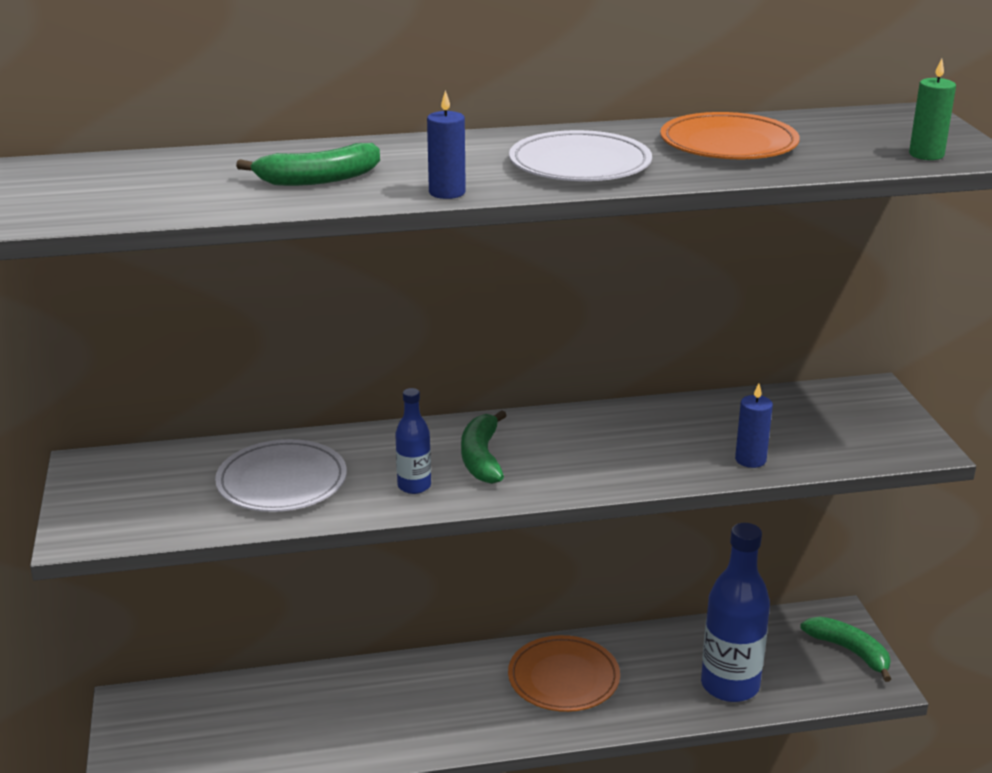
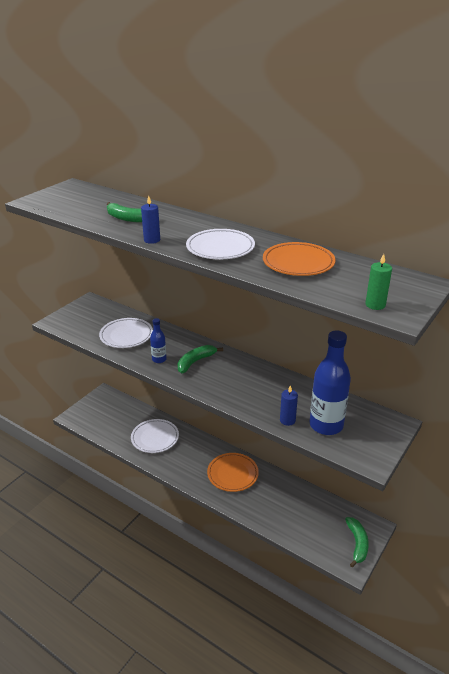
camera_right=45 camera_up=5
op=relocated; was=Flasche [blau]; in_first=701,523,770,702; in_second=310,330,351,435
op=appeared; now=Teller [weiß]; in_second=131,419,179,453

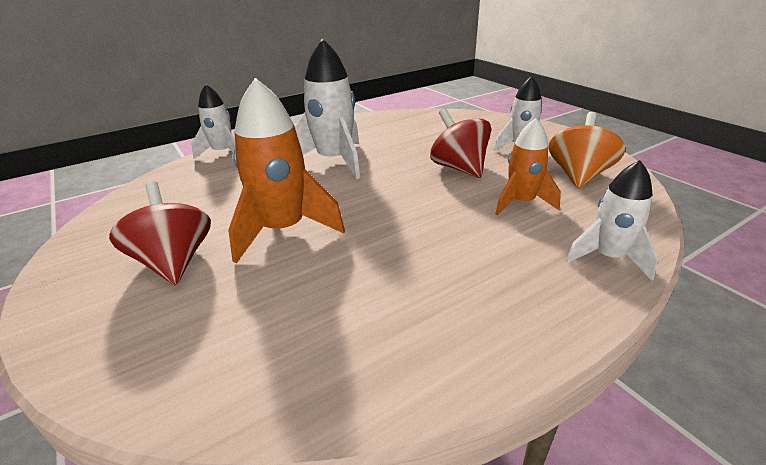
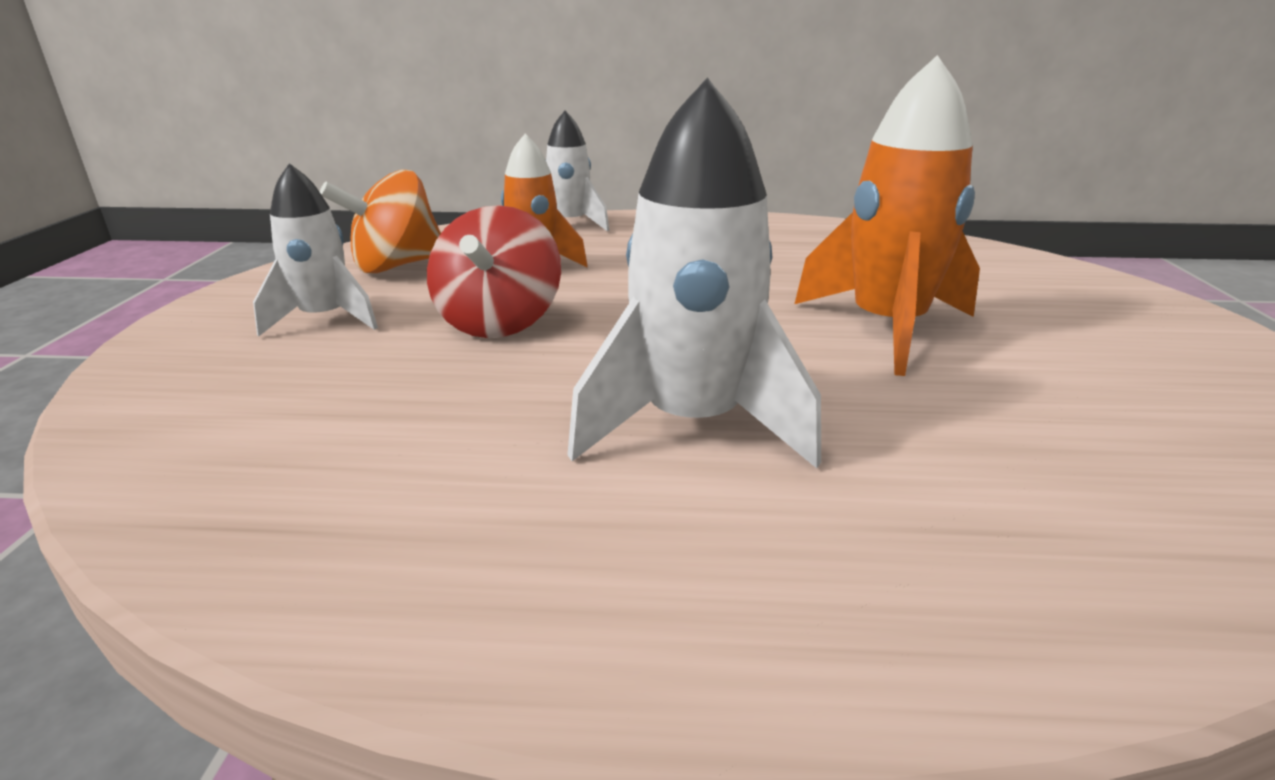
camera_right=-145 camera_up=-5
op=missing; was=Rakete [weiß]; in_first=192,84,236,159
op=missing; was=Kreisel [rot]; in_first=109,181,211,285

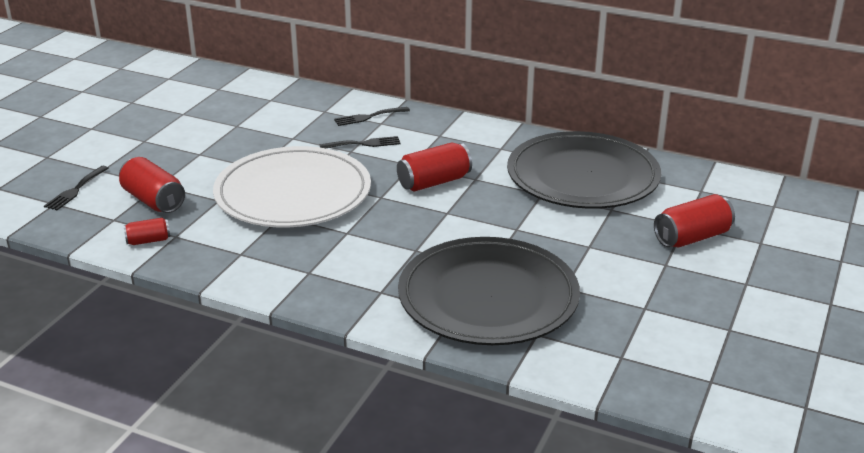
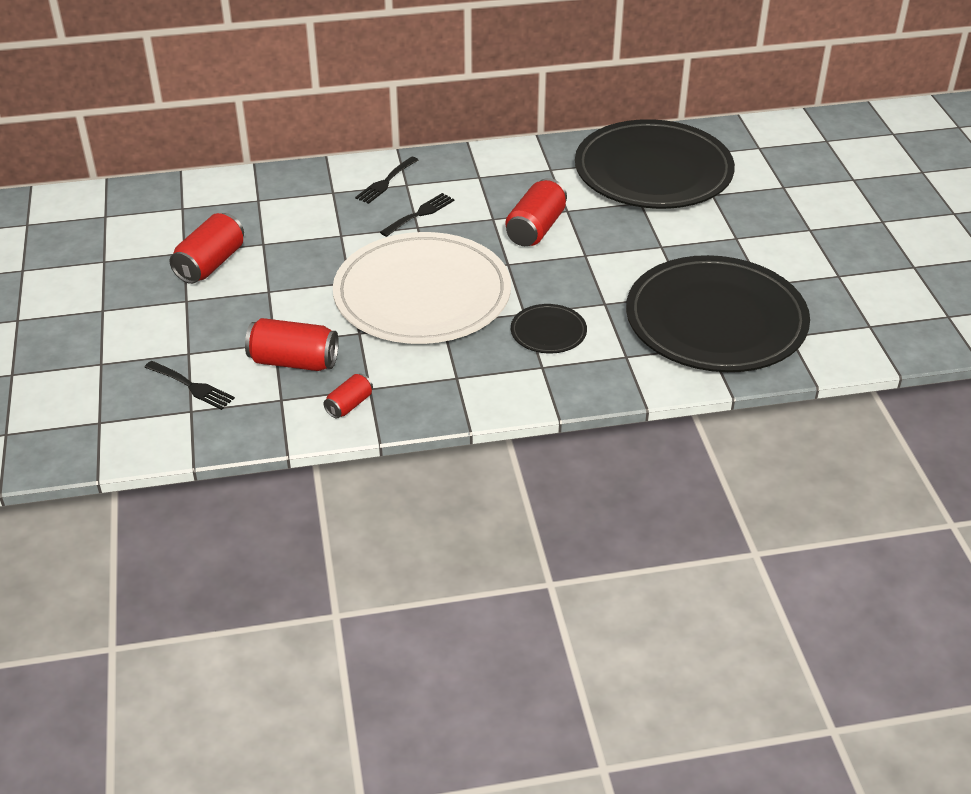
camera_right=-35 camera_up=10
op=spun; was=Gabel [schwarz]; in_first=44,166,109,210; in_second=144,361,235,410; clockwise=-45
op=relocated; was=Dose [rot]; in_first=654,194,735,248; in_second=170,213,244,284
op=appeared; now=Teller [schwarz]; in_second=511,304,587,353

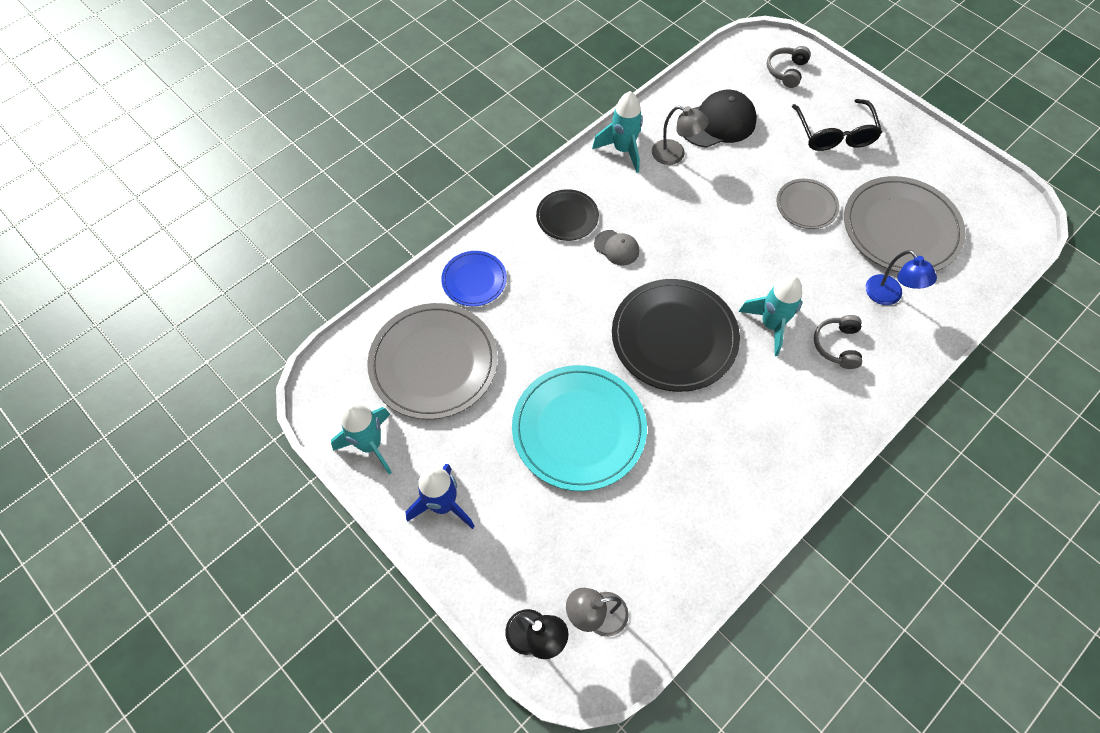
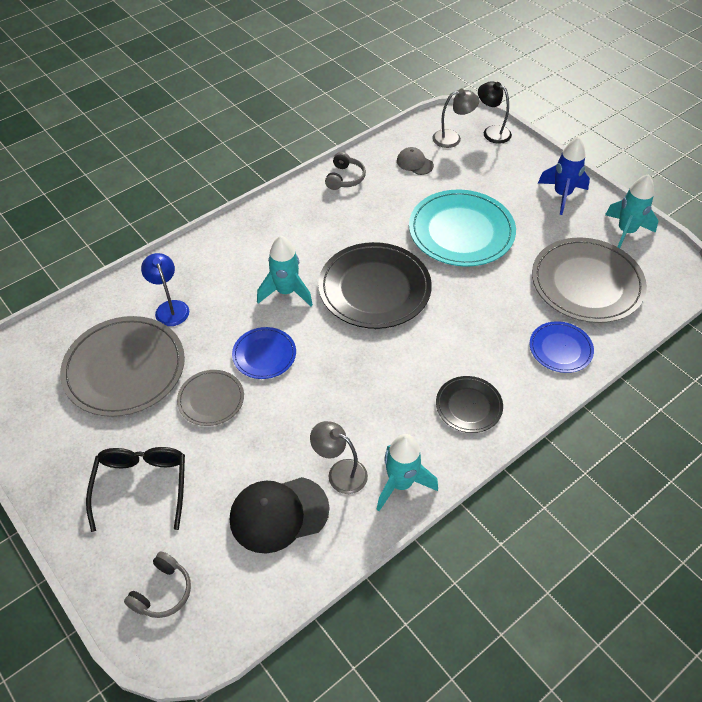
camera_right=-175 camera_up=-10
op=relocated; was=Kappe [grau]; in_first=594,230,639,265; in_second=397,147,434,175
op=relocated; was=Kopfhörer [grau]; in_first=814,315,862,369; in_second=325,152,366,190
op=appeared; now=Teller [blau]; in_second=232,327,296,379

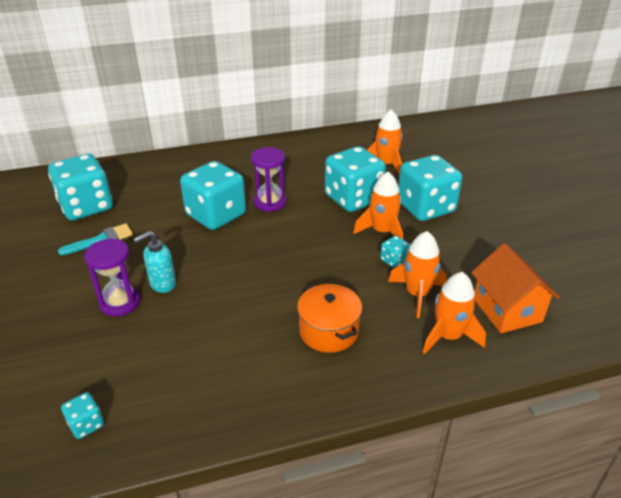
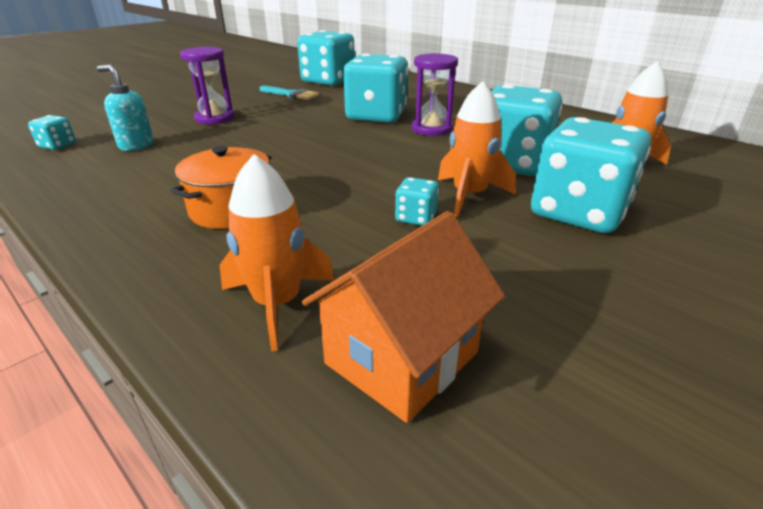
camera_right=60 camera_up=-5
op=relocated; was=Seifenspender [türkis]; in_first=134,231,176,293; in_second=97,64,154,151
op=missing; was=Rakete [orange]; in_first=388,231,447,318

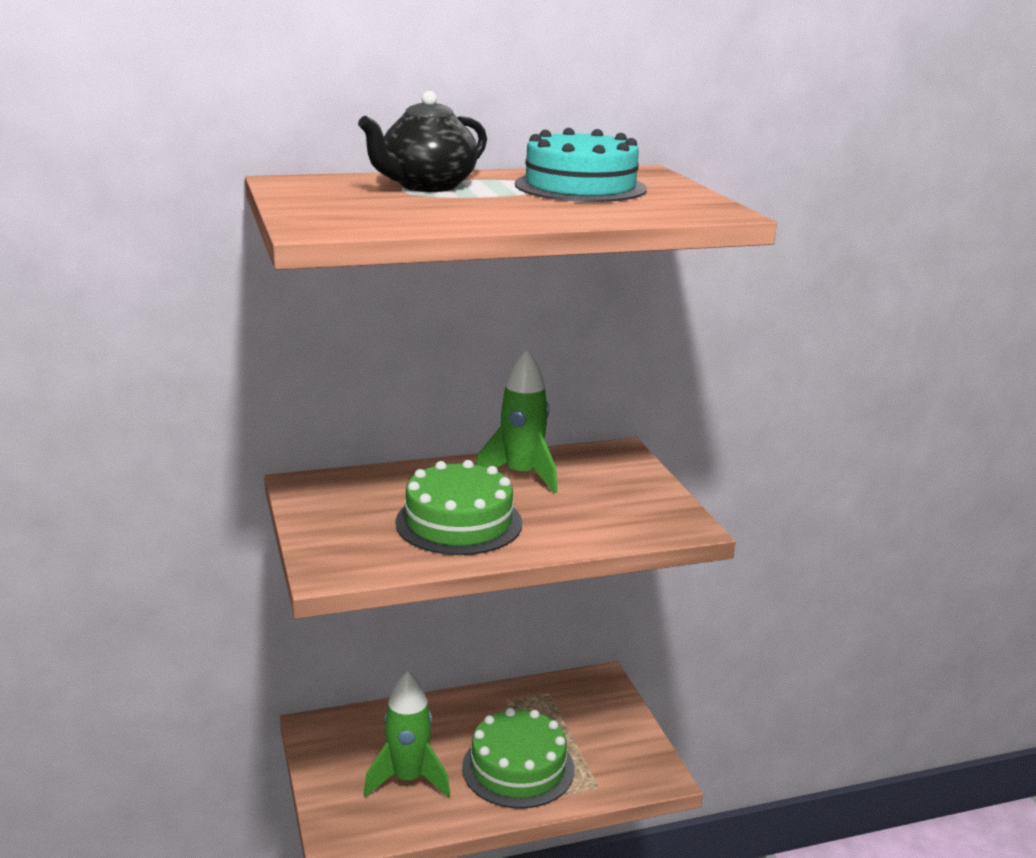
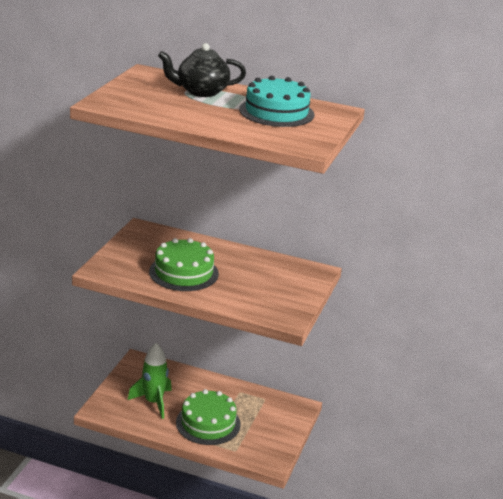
camera_right=35 camera_up=5
op=missing; was=Rakete [grün]; in_first=476,349,557,494

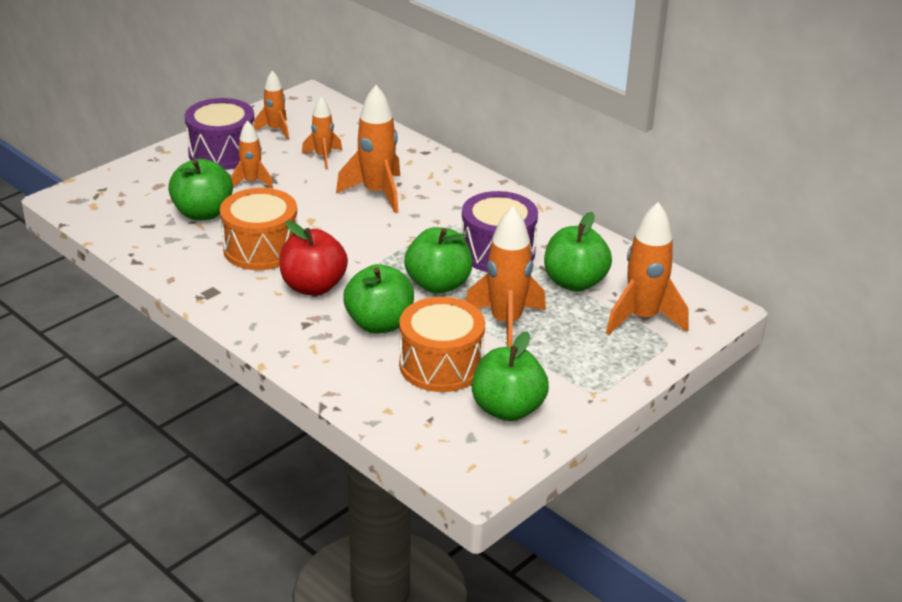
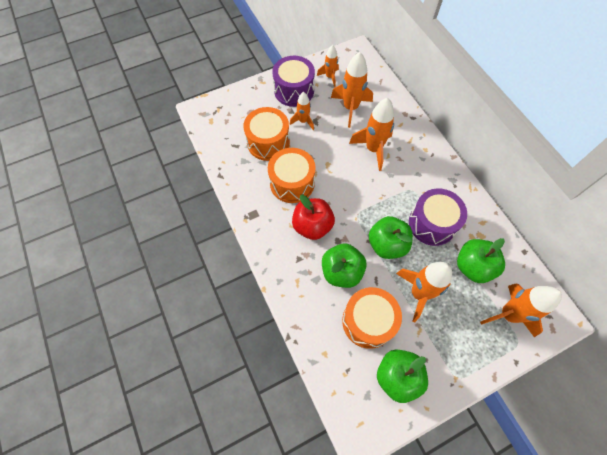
camera_right=20 camera_up=30
op=size; was=Rakete [orange]; in_first=302,96,342,169; in_second=331,52,373,128; ratio=1.71
op=exchanged; was=Apfel [grün]; now=Trommel [orange]; in_first=168,159,233,220; in_second=243,107,290,161

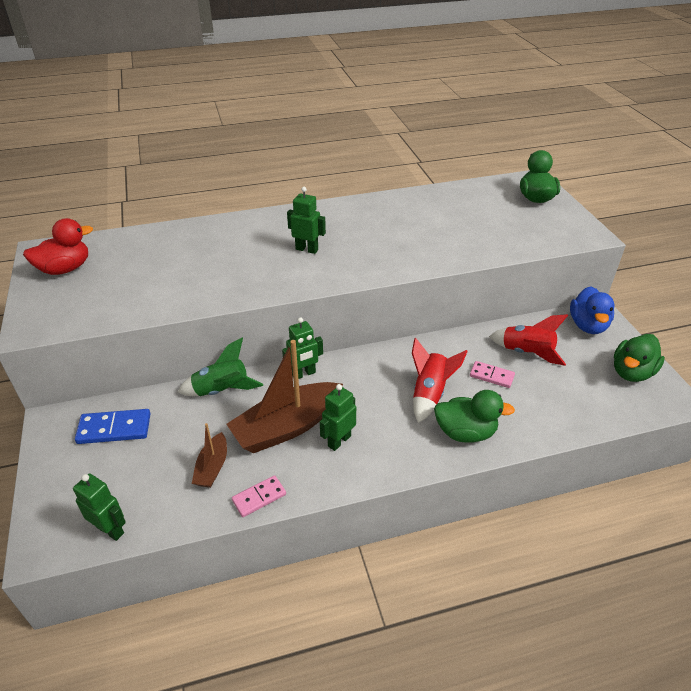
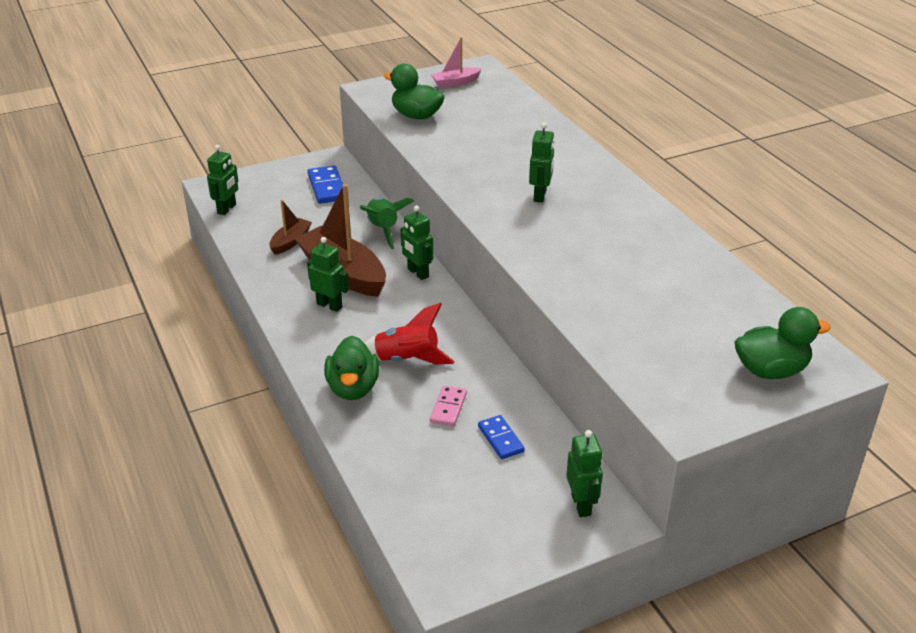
camera_right=80 camera_up=-5
op=exchanged; was=Ente [rot]; now=Boot [rosa]; in_first=23,218,93,275; in_second=431,37,482,88
op=exchanged; was=Ente [blau]; now=Roboter [grün]; in_first=570,286,614,334; in_second=566,430,603,517
op=exchanged; was=Rakete [rot]; now=Dominostein [blau]; in_first=489,314,568,366; in_second=478,415,525,459
op=relocated; was=Ente [grün]; in_first=614,334,665,382; in_second=384,64,445,120
op=spun; was=Boot [braun]; in_first=192,423,227,488; in_second=270,200,312,255; clockwise=120
op=missing; was=Dominostein [rosa]; in_first=232,475,286,517

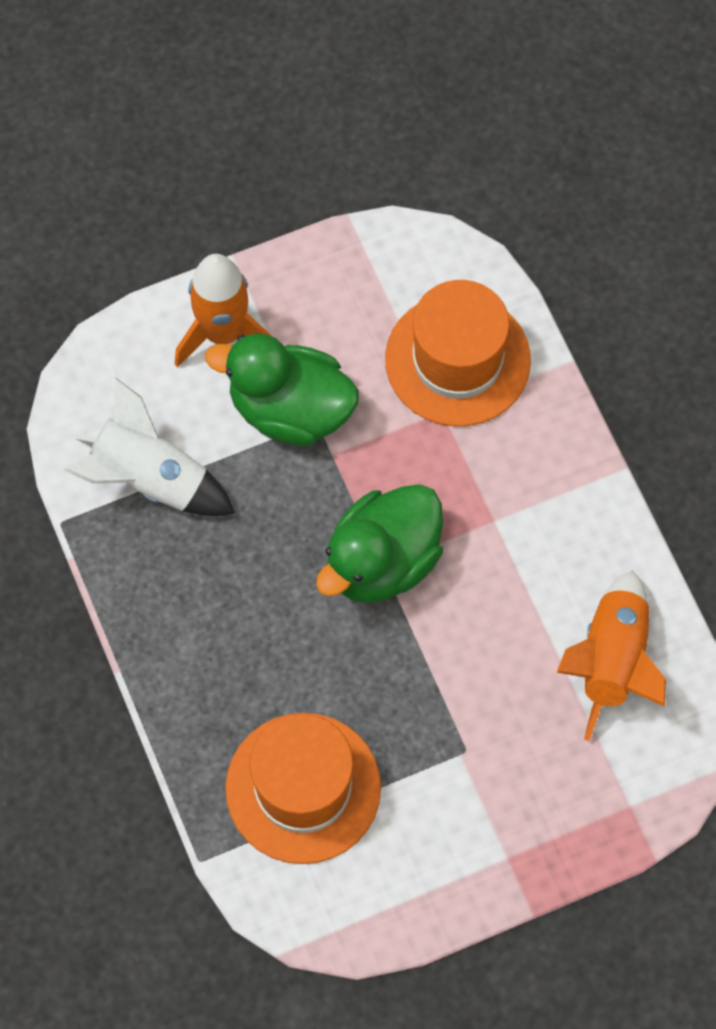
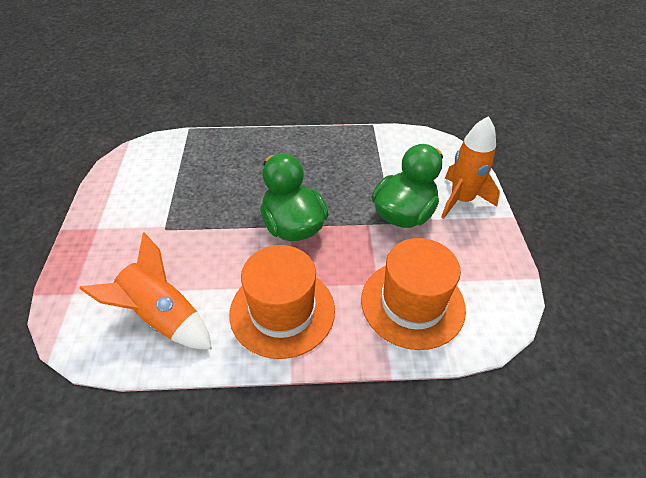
camera_right=110 camera_up=-20
op=missing; was=Rakete [weiß]; in_first=63,378,235,516
op=relocated; was=Hut [orange]; in_first=225,713,381,864; in_second=229,245,335,359

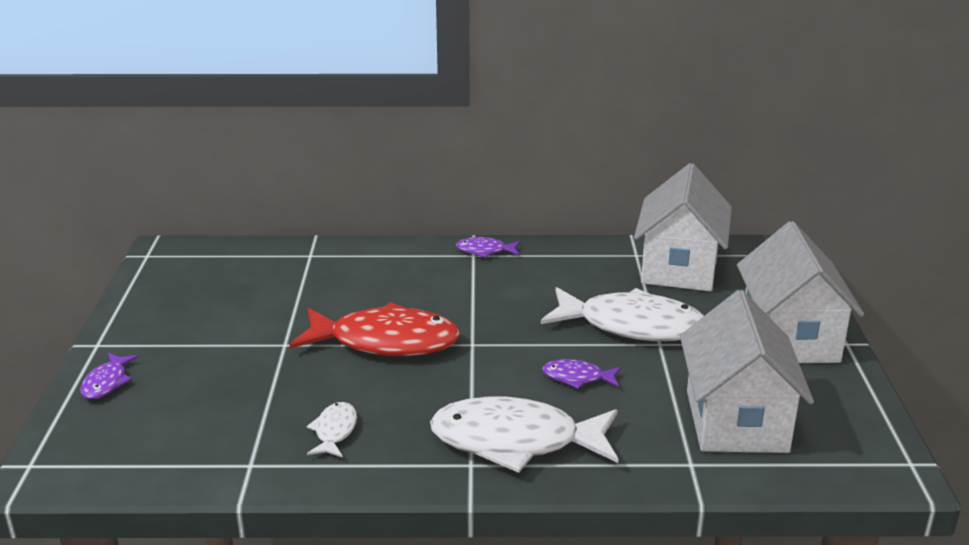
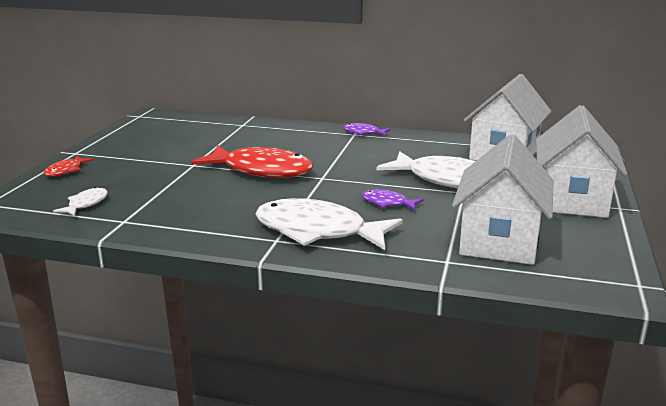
camera_right=15 camera_up=-5
op=colour; was=Fisch [lila]; now=Fisch [rot]; in_first=80,353,139,399; in_second=44,156,94,177
op=relocated; was=Fisch [weiß]; in_first=306,402,357,458; in_second=53,187,108,216

